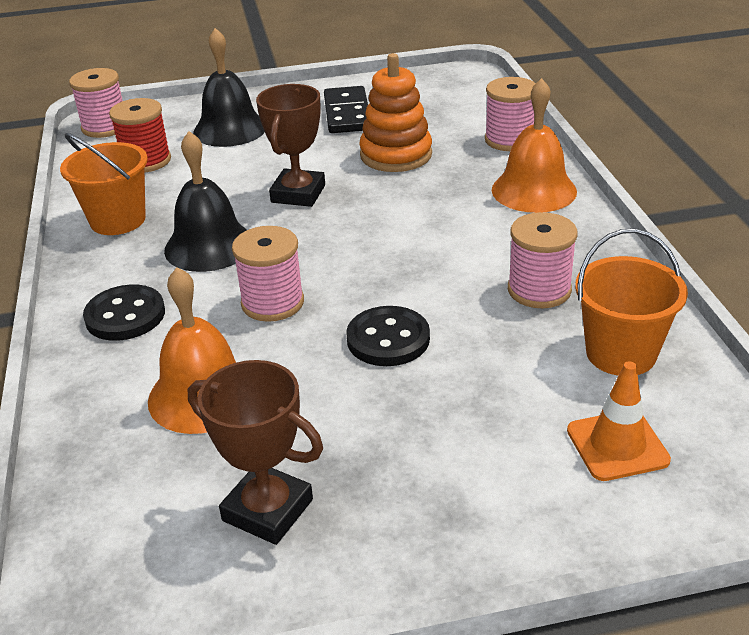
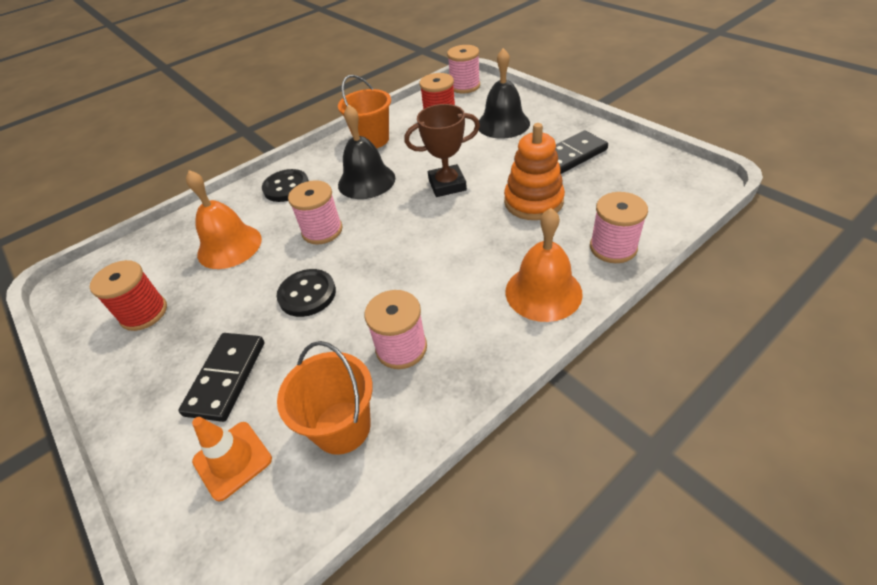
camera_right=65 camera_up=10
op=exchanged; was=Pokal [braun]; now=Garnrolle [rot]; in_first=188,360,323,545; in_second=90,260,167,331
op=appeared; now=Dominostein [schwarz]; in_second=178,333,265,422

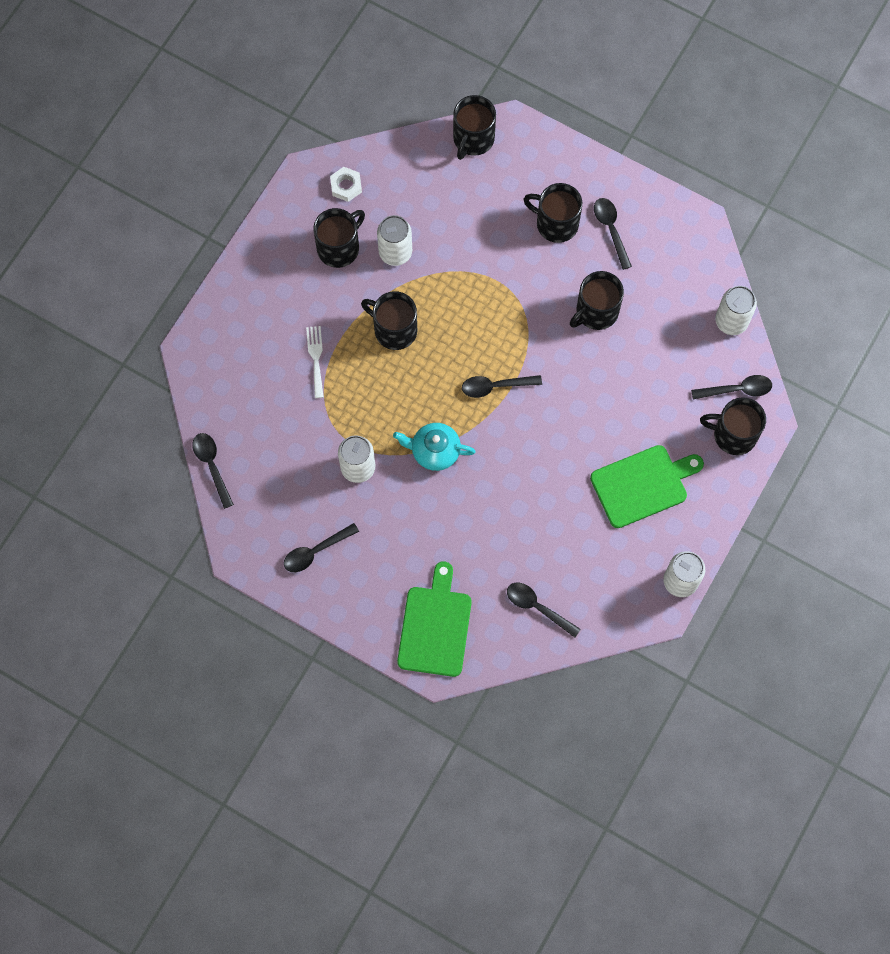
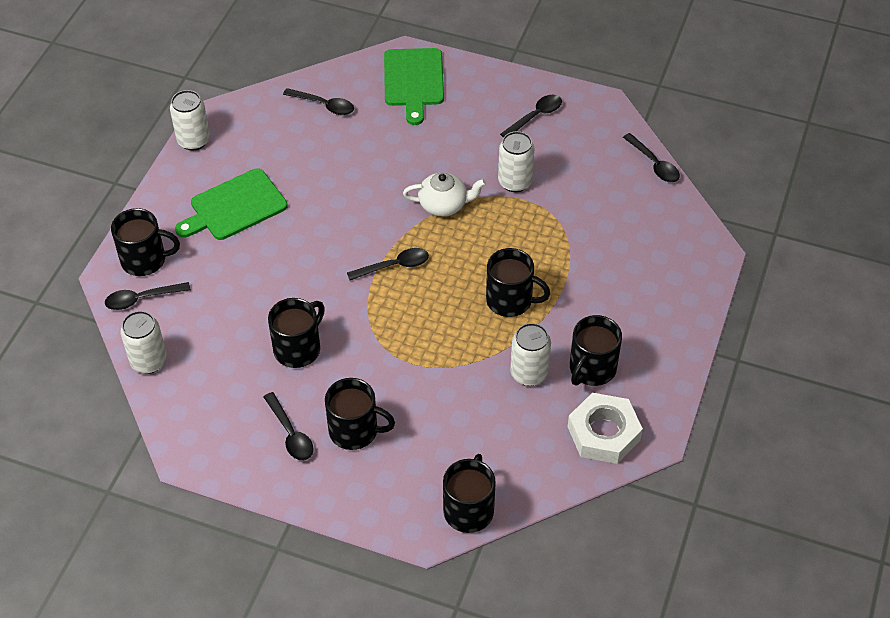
camera_right=170 camera_up=-20
op=size; was=Sechskantmutter [weiß]; in_first=330,167,362,202; in_second=568,393,643,464; ratio=1.84
op=missing; was=Gabel [weiß]; in_first=306,326,324,398
op=colour; was=Teekanne [türkis]; now=Teekanne [weiß]; in_first=393,423,476,471; in_second=403,173,486,216

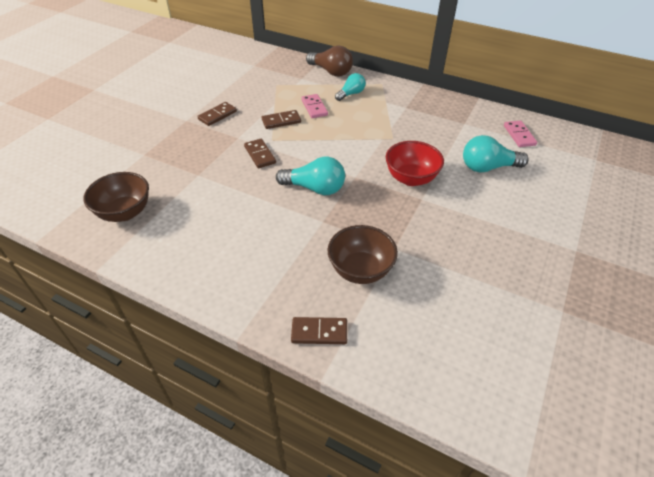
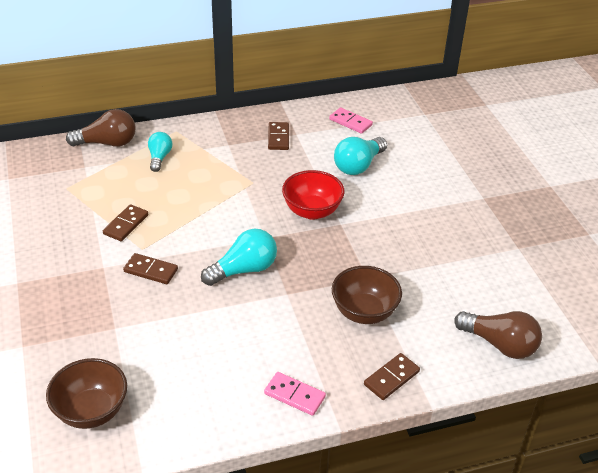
camera_right=-45 camera_up=-5
op=relocated; was=Dominostein [rosa]; in_first=301,94,328,118; in_second=264,372,326,416
op=relocated; was=Dominostein [braun]; in_first=197,102,237,126; in_second=268,122,289,150
op=appeared; now=Glühbirne [braun]; in_second=454,311,542,359

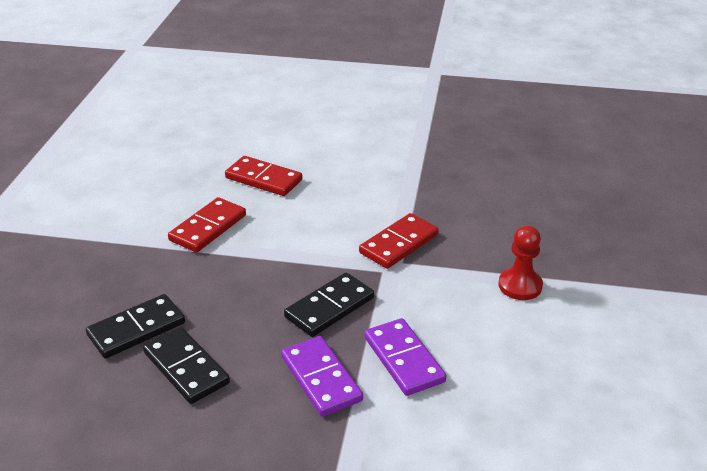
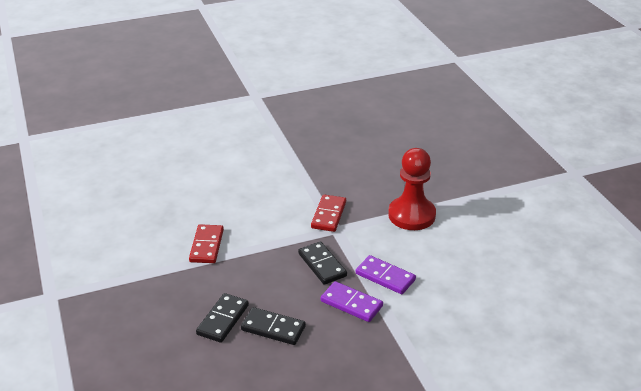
camera_right=-30 camera_up=0
op=missing; was=Dominostein [rot]; in_first=225,156,303,196
op=size; was=Bauer [rot]; in_first=499,225,543,300; in_second=388,148,436,230; ratio=1.8
op=spun; was=Dominostein [schwarz]; in_first=284,273,374,337; in_second=298,241,347,285; clockwise=-45

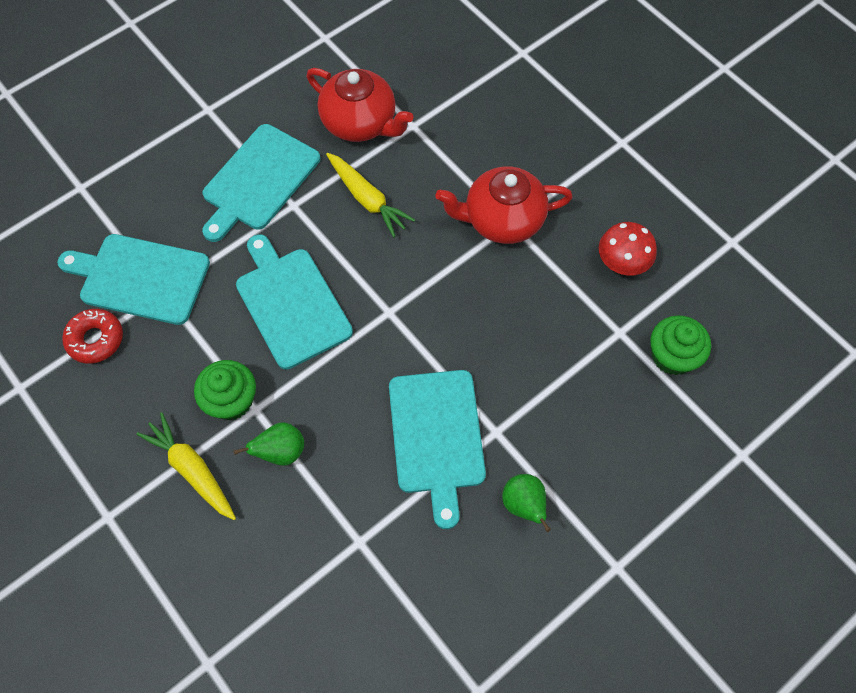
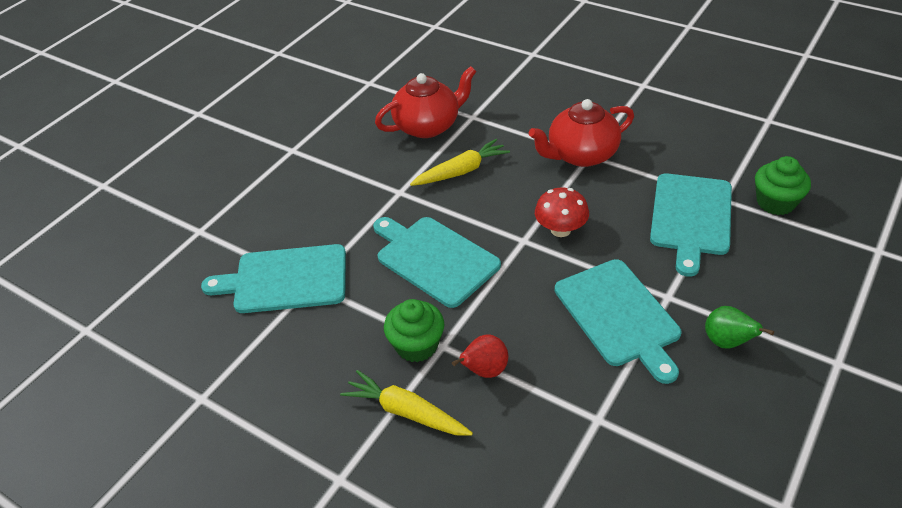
camera_right=-15 camera_up=-20
op=spun; was=Teekanne [rot]; in_first=307,68,413,142; in_second=375,66,476,138; clockwise=-45
op=relocated; was=Schneidebrett [türkis]; in_first=202,124,320,242; in_second=650,173,732,277
op=spun; was=Karotte [gelb]; in_first=326,153,415,237; in_second=410,139,510,186; clockwise=-60
op=relocated; was=Pilz [rot]; in_first=599,222,657,276; in_second=535,188,589,237
op=missing; was=Donut [rot]; in_first=62,309,123,364
op=colour; was=Birne [grün]; now=Birne [rot]; in_first=234,422,304,466; in_second=452,334,508,378

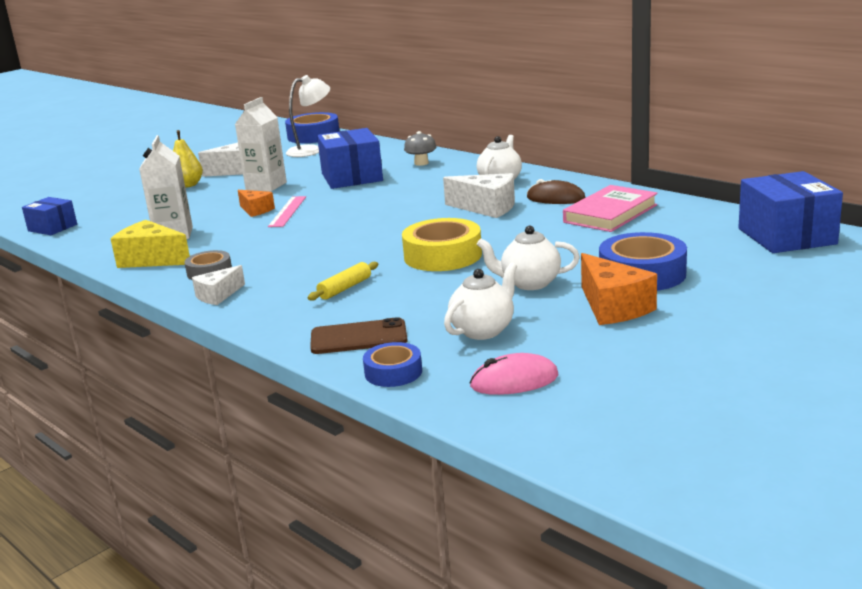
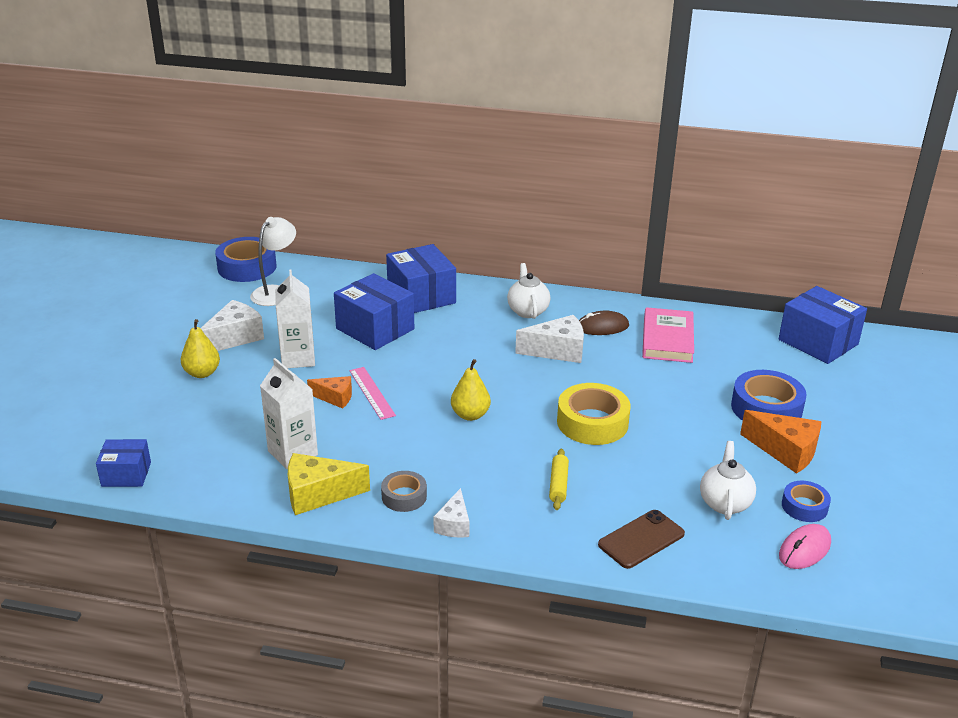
camera_right=-35 camera_up=10
op=exchanged; was=Pilz [grau]; now=Schachtel [blau]; in_first=404,131,437,166; in_second=386,244,456,313
op=missing; was=Teekanne [weiß]; in_first=477,226,580,290
op=relocated; was=Klebeband [blau]; in_first=363,342,422,387; in_second=782,481,831,522
op=appeared; now=Birne [gelb]; in_second=451,359,491,421

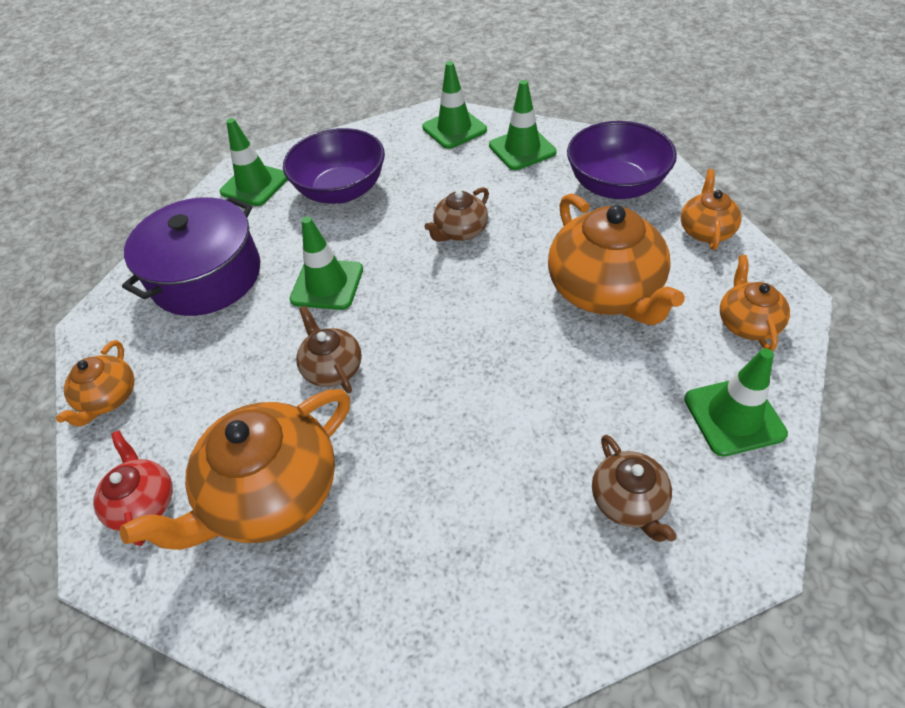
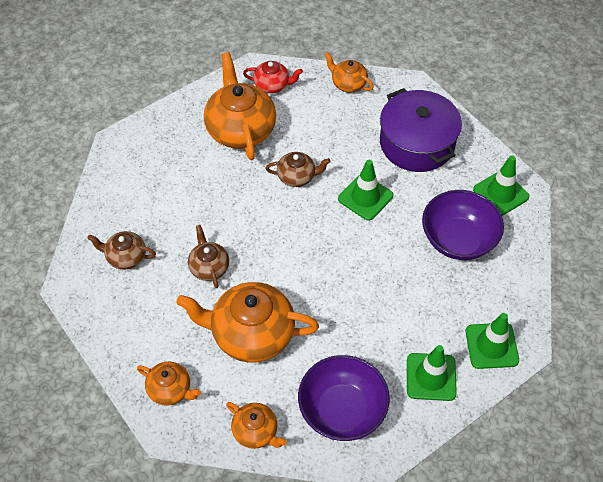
camera_right=115 camera_up=5
op=relocated; was=Teekanne [braun]; in_first=425,187,489,242; in_second=188,225,229,288
op=missing; was=Leitkegel [grün]; in_first=684,348,788,457

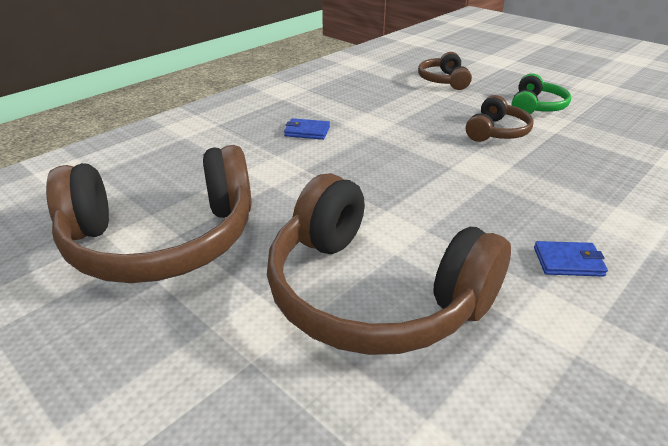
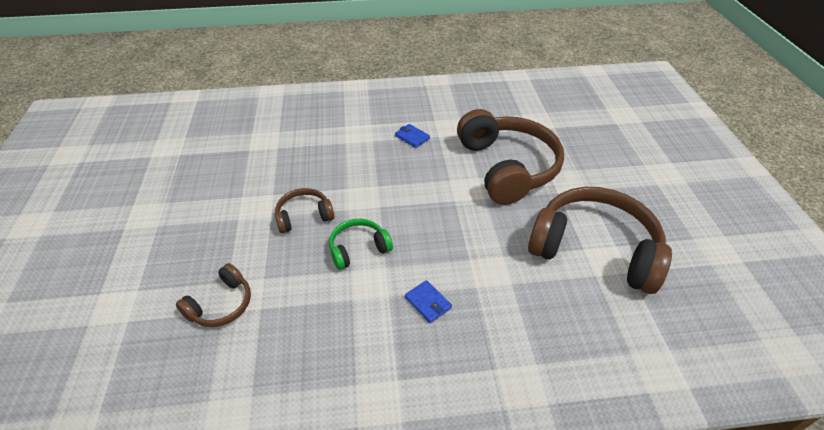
camera_right=-140 camera_up=10
op=relocated; was=Kopfhörer [grün]; in_first=512,74,571,114; in_second=329,219,393,270

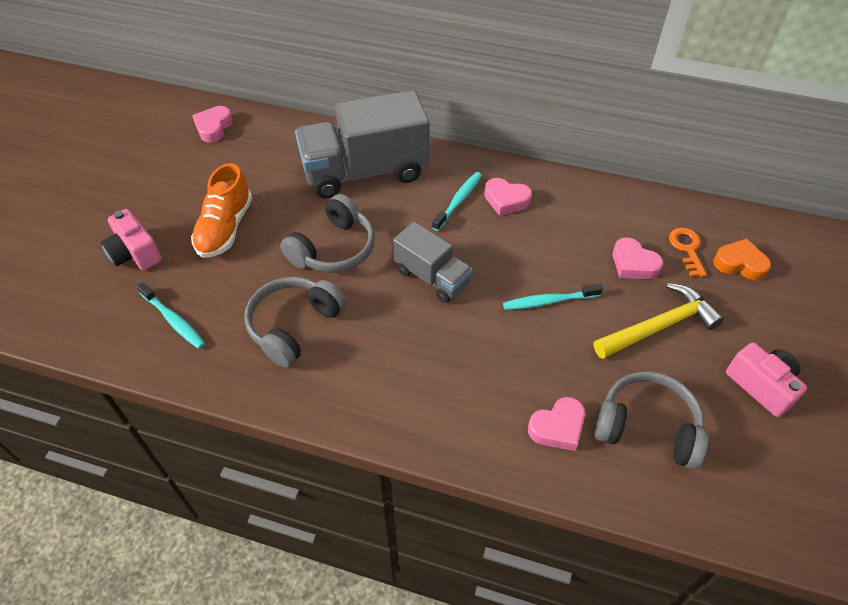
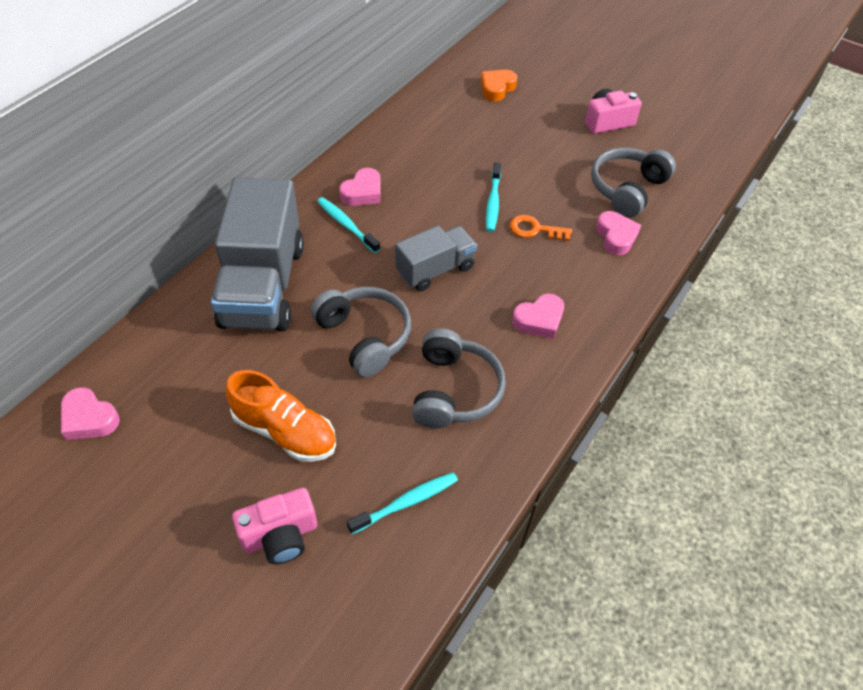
camera_right=-75 camera_up=0
op=relocated; was=Schlüssel [orange]; in_first=669,228,707,277; in_second=510,215,572,241
op=relocated; was=Herz [rosa]; in_first=613,237,663,279; in_second=512,294,564,339
op=spun; was=Kopfhörer [grau]; in_first=244,277,346,368; in_second=412,328,506,428; clockwise=-135
op=missing; was=Hammer [gelb]; in_first=594,283,724,359

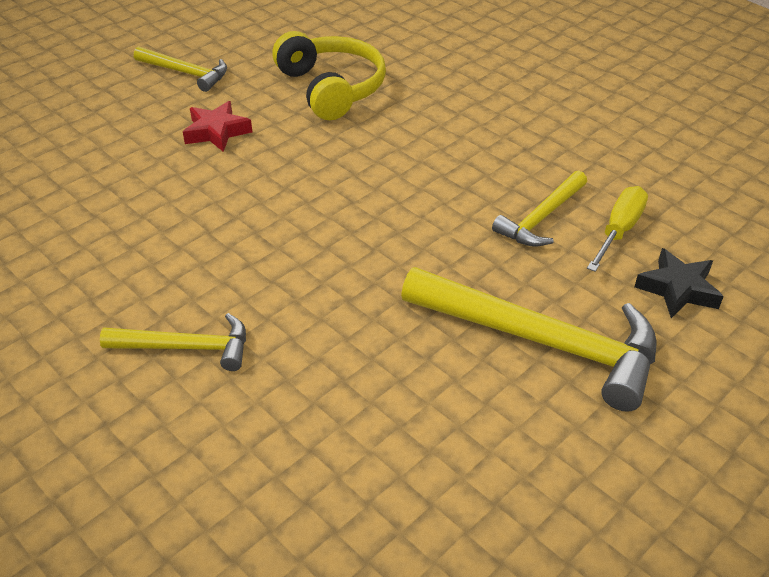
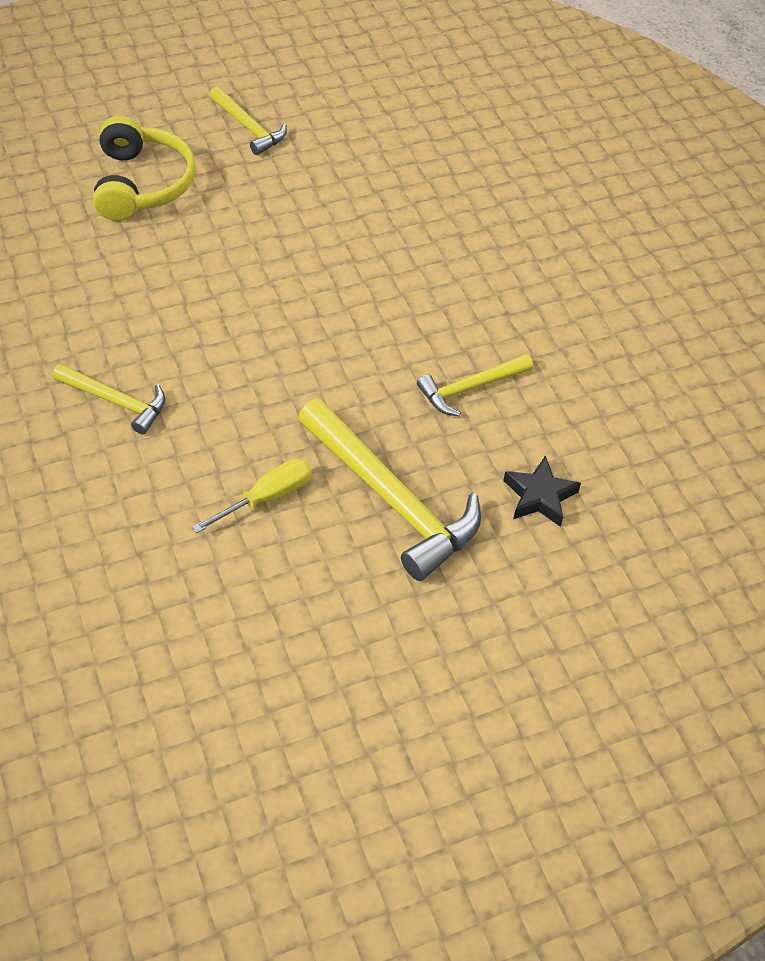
camera_right=20 camera_up=10
op=relocated; was=Kopfhörer [gelb]; in_first=272,31,386,120; in_second=93,116,196,221
op=missing; was=Stern [rot]; in_first=183,101,252,152
op=relocated; was=Schraubenzieher [gelb]; in_first=587,186,648,272; in_second=192,458,312,533

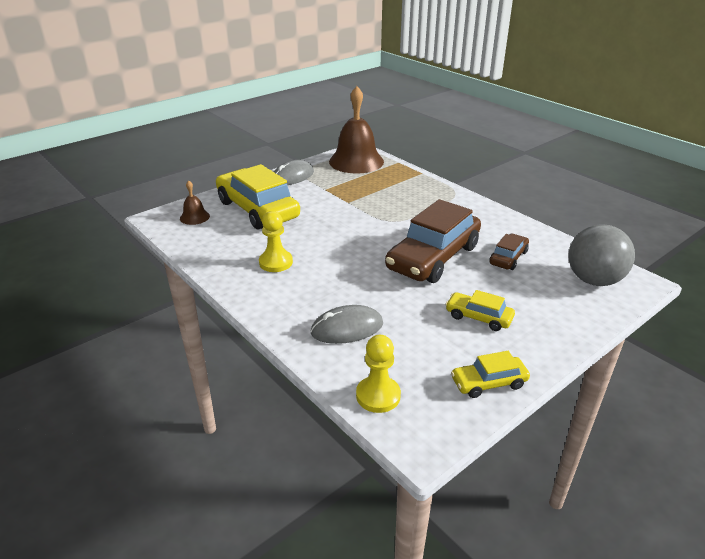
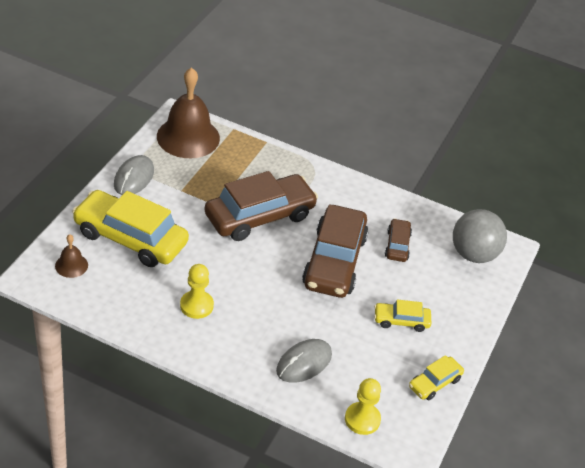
camera_right=-30 camera_up=10
op=appeared; now=Auto [braun]; in_second=204,171,318,241

